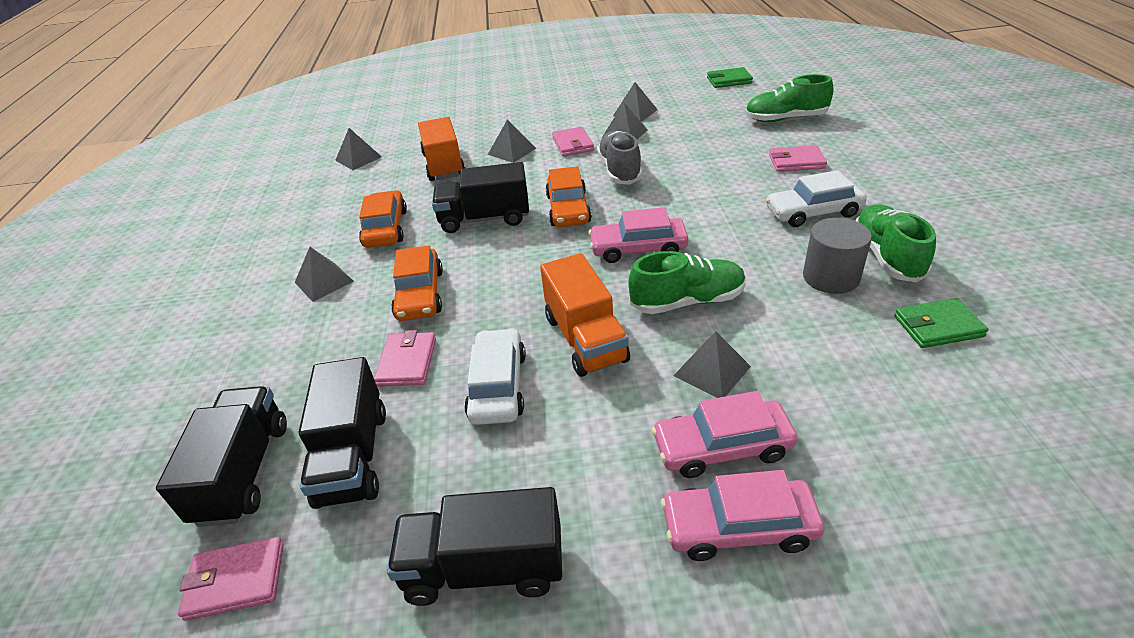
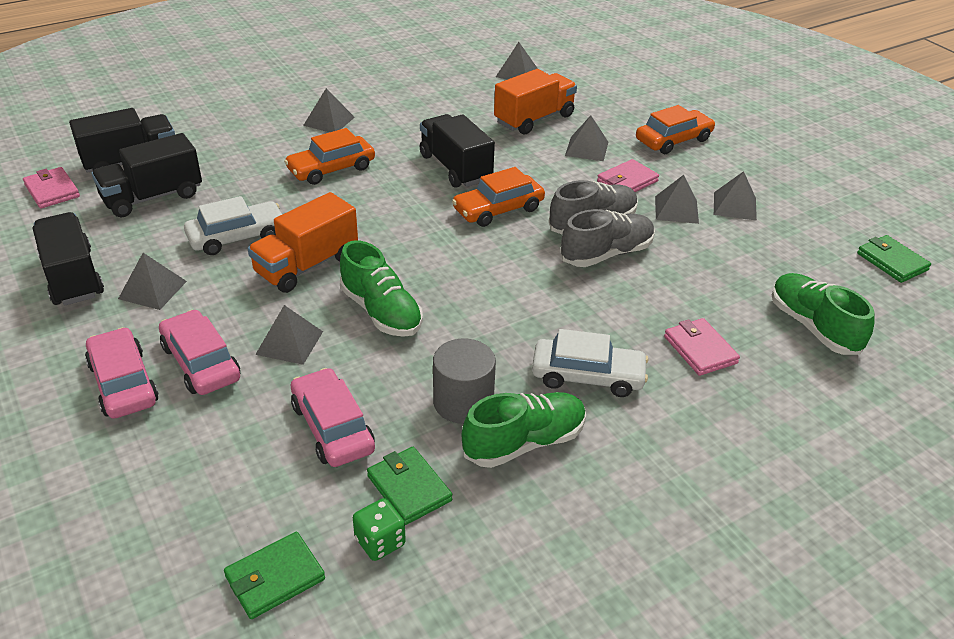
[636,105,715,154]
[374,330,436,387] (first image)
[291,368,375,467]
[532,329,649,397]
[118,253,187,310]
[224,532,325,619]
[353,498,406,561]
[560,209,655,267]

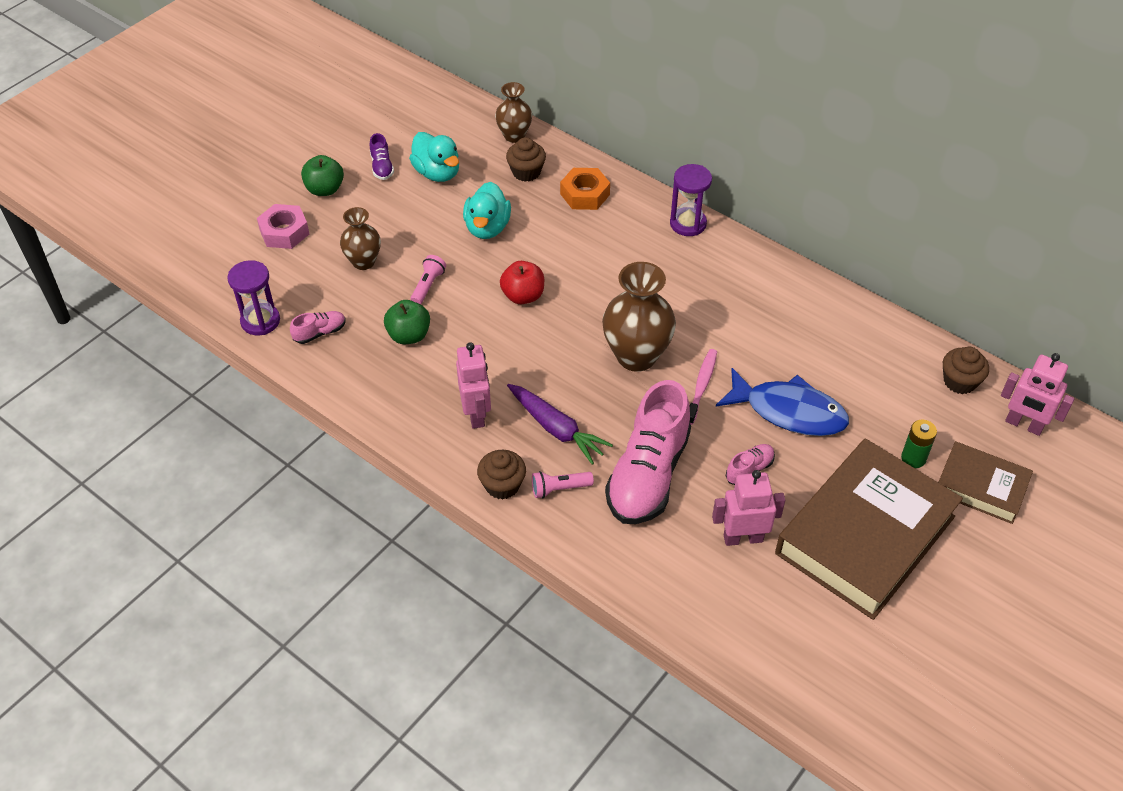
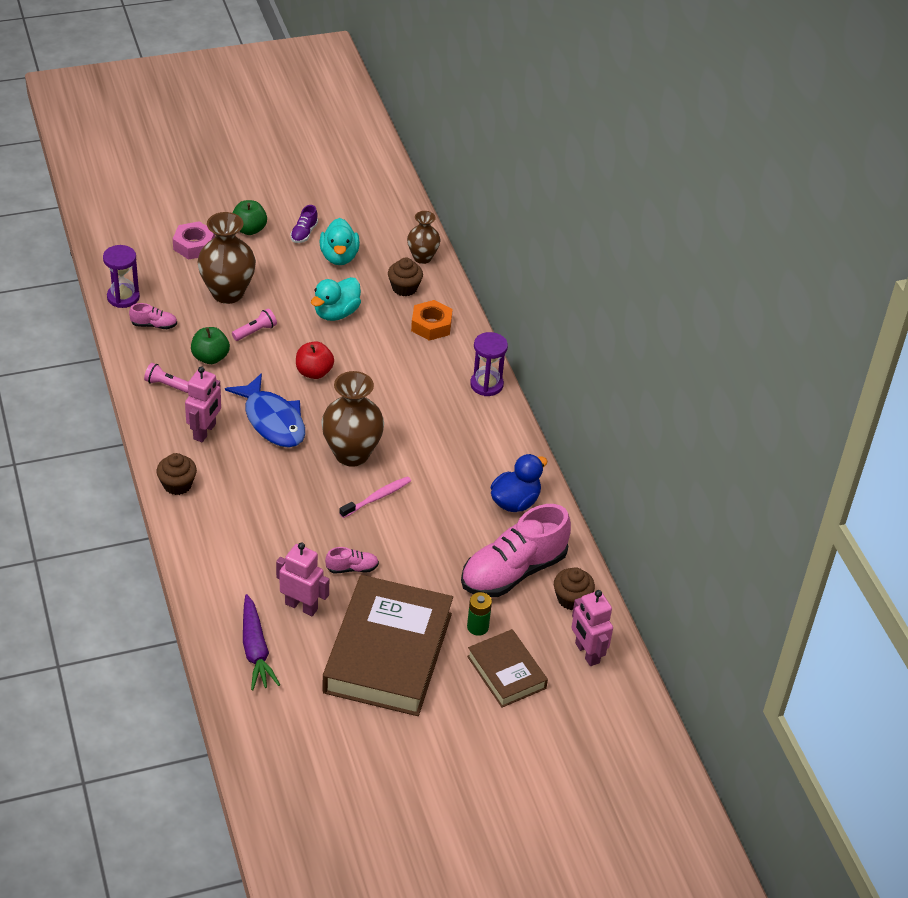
[197,212,256,304]
[243,594,280,690]
[144,363,188,393]
[461,504,571,597]
[225,373,305,448]
[323,575,453,716]
[491,454,547,512]

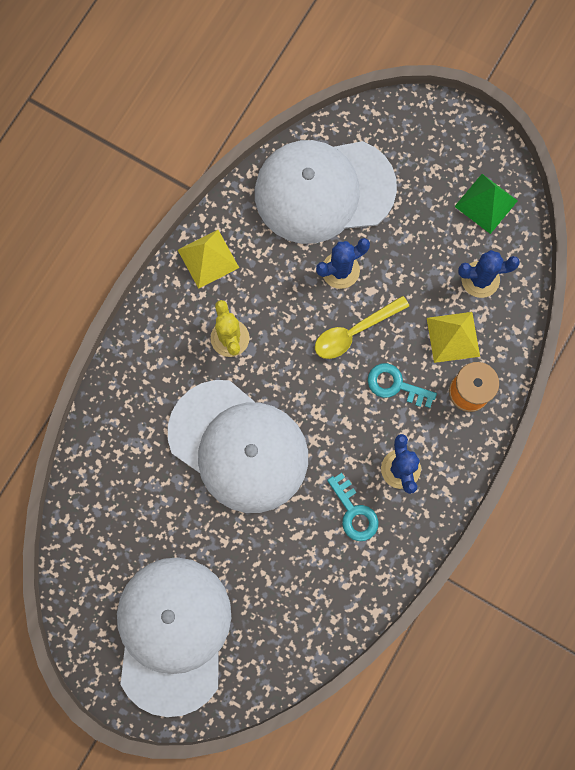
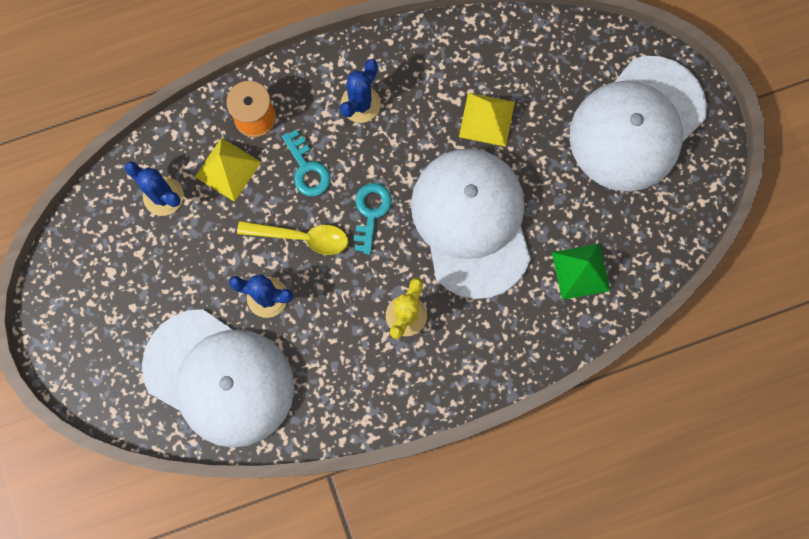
[459,93,515,147]
[354,183,392,254]
[552,244,610,300]

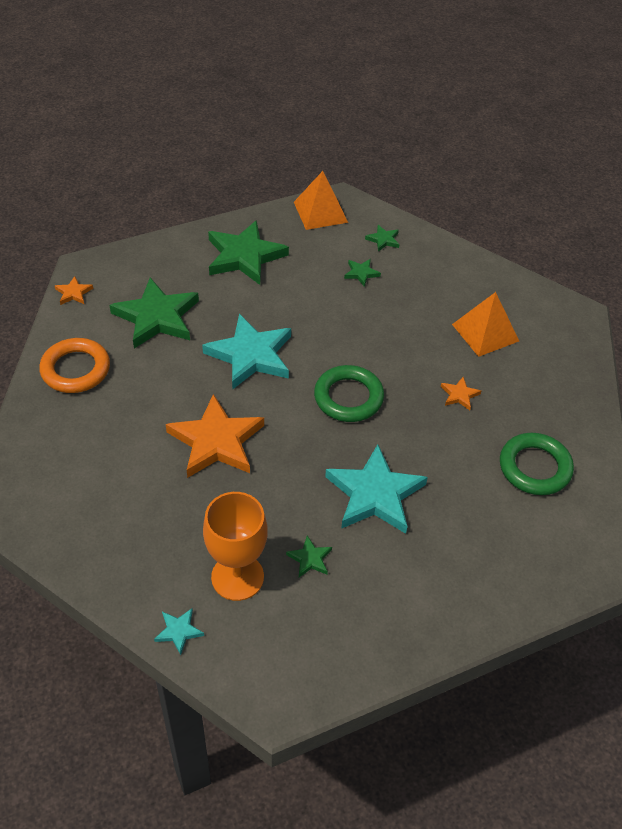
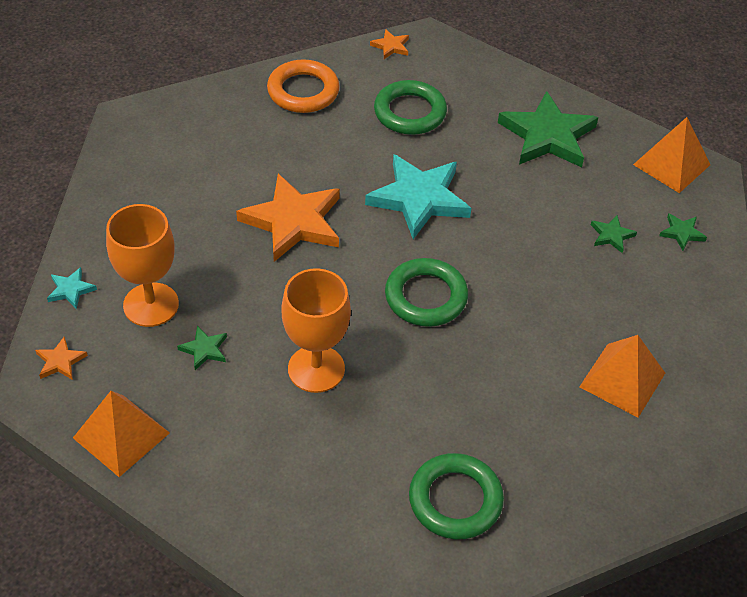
[374,80,447,135]
[282,268,351,393]
[35,337,88,380]
[73,391,170,477]

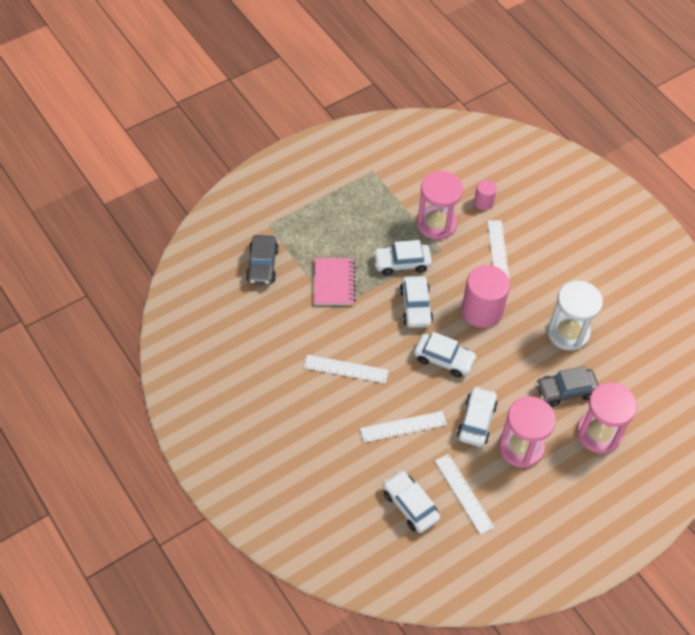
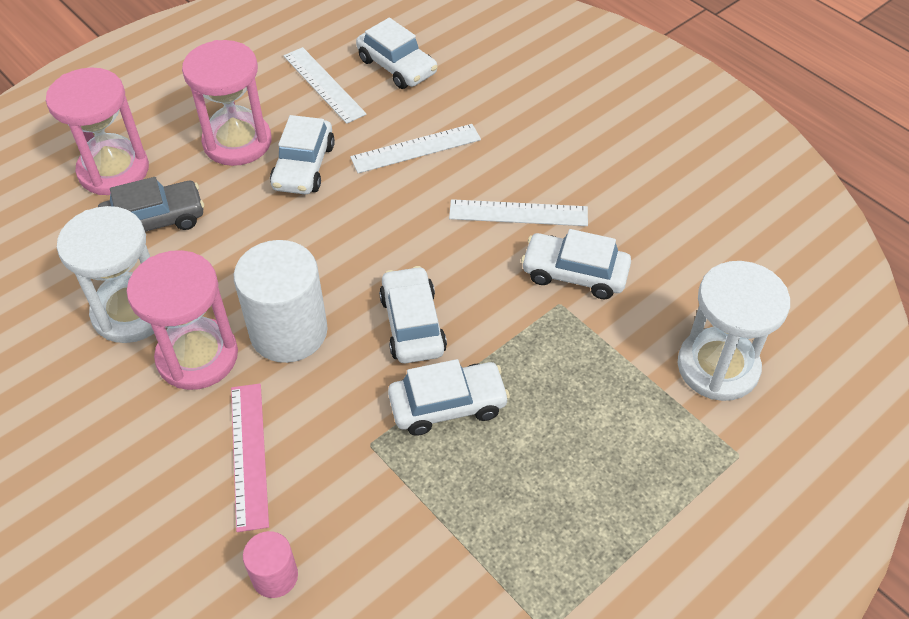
[678,261,790,401]
[314,258,356,305] (first image)
[521,229,631,299]
[127,250,238,390]
[234,240,328,363]
[231,383,269,532]

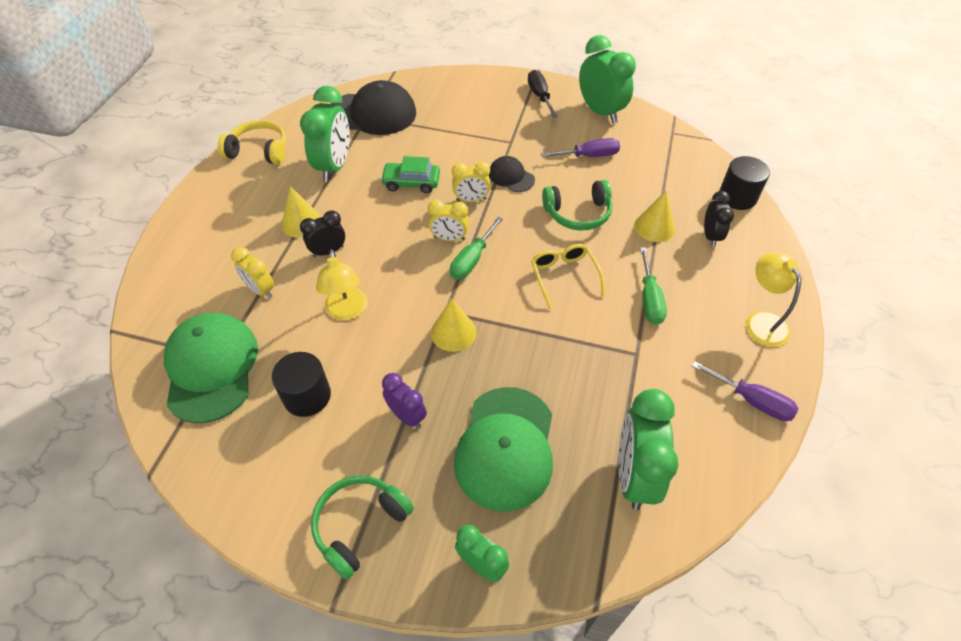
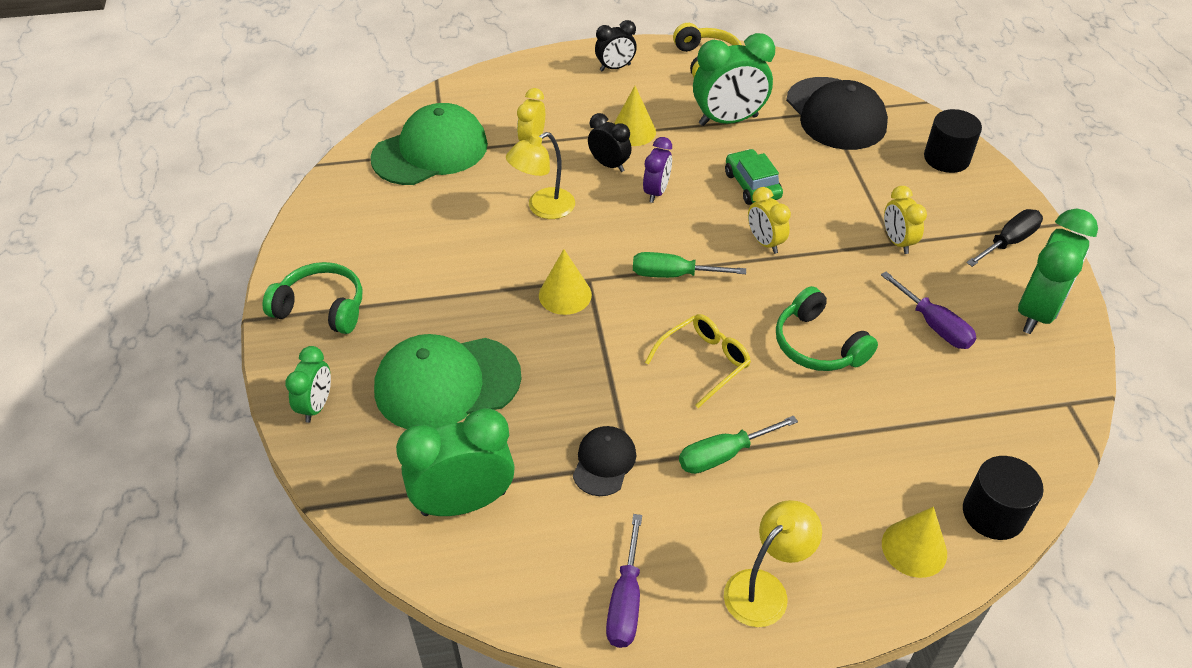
[924,109,982,173]
[643,137,672,203]
[884,186,927,254]
[573,426,636,496]
[882,507,947,578]
[595,20,637,71]

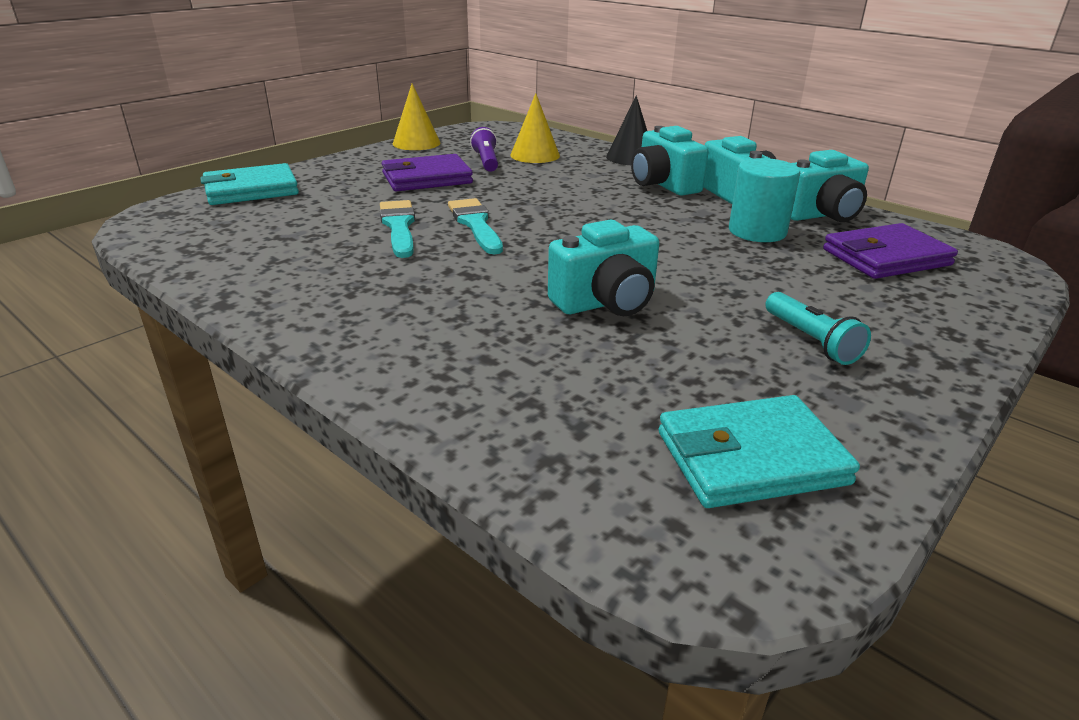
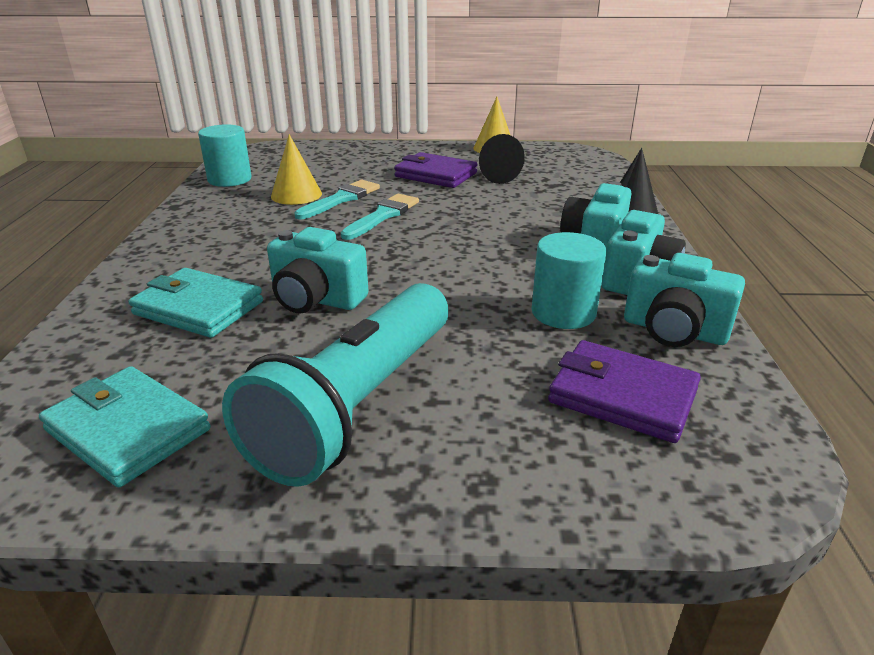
[128,268,263,338]
[479,134,525,184]
[271,134,322,205]
[222,283,448,487]
[198,124,251,187]

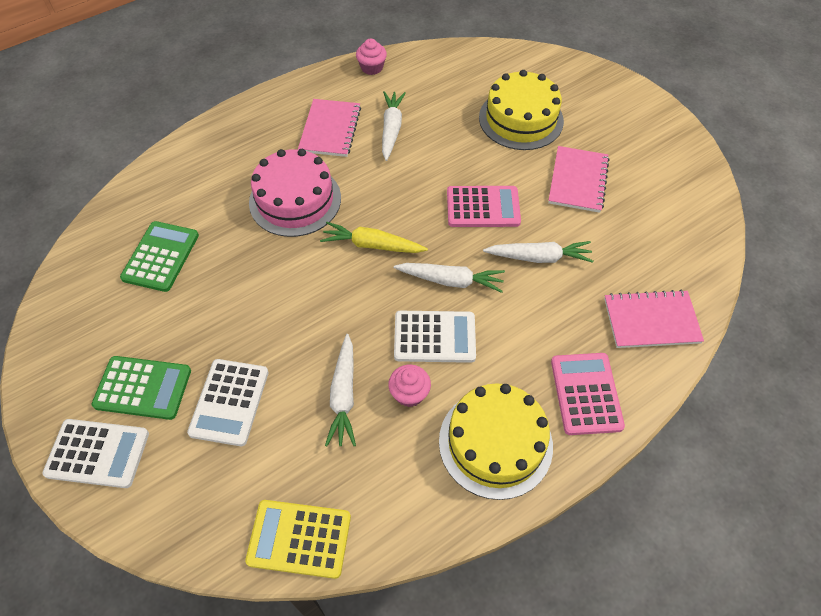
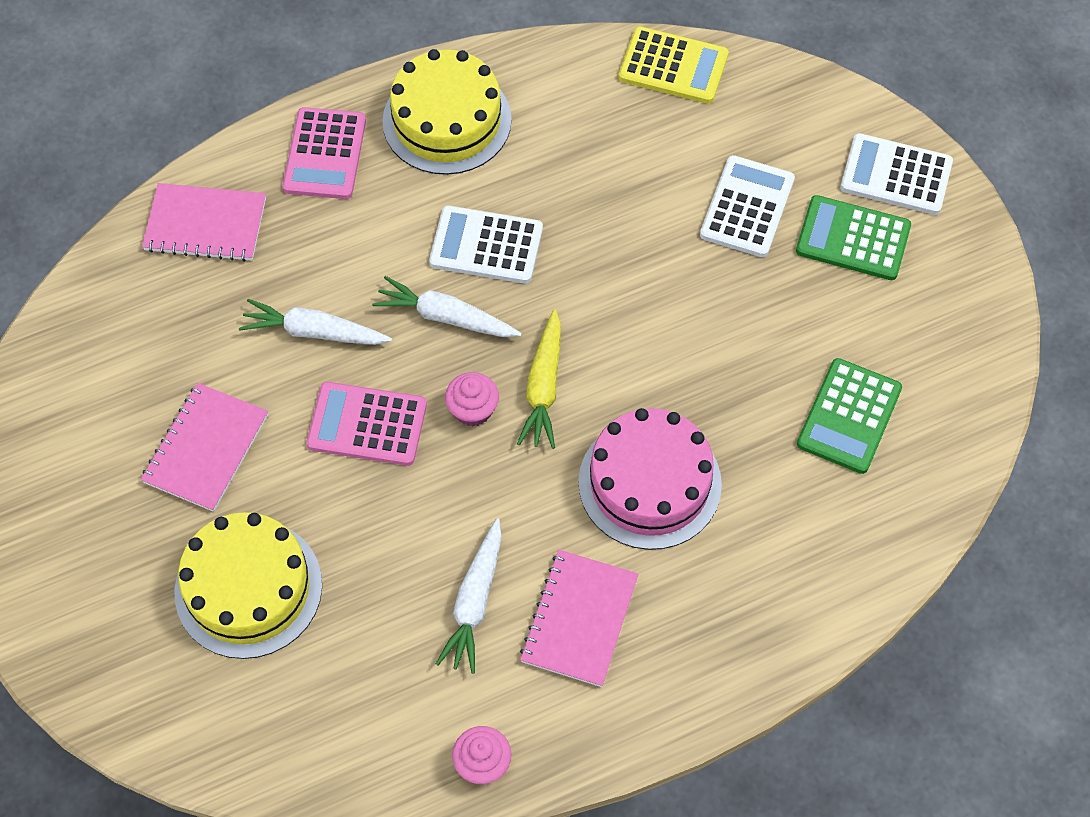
[517,309,561,449]
[325,334,356,447] (first image)
[445,372,499,426]

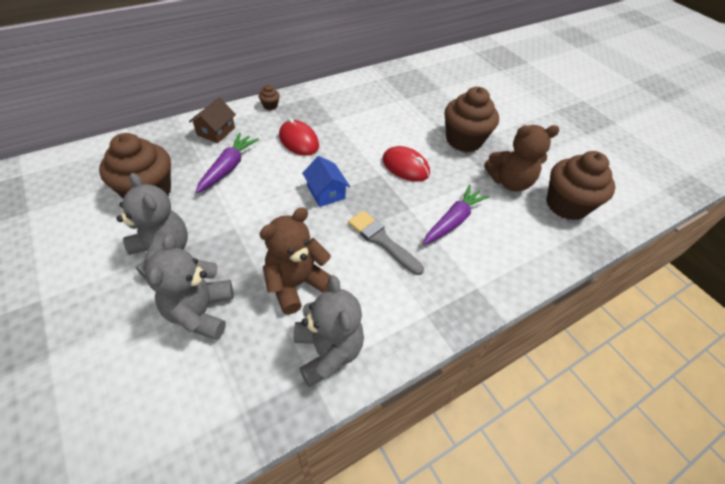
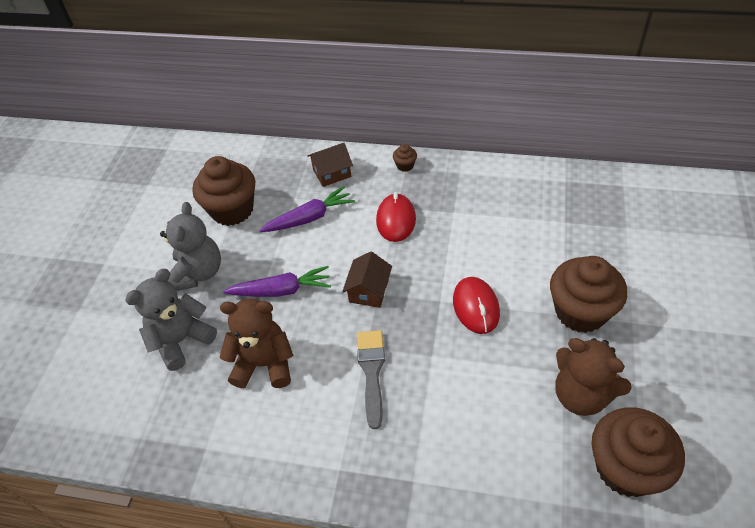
[294,275,364,387] (first image)
[342,252,392,308]
[223,266,331,297]

